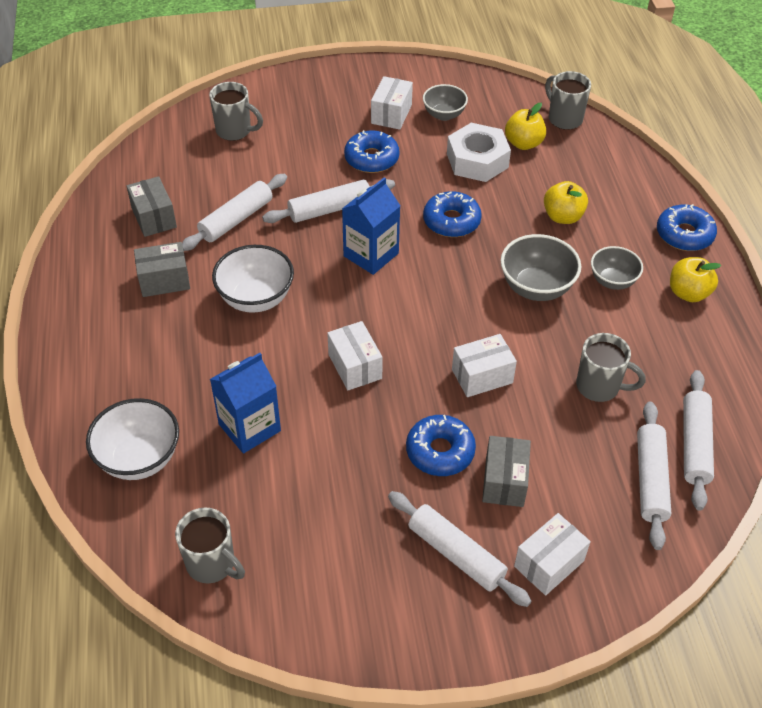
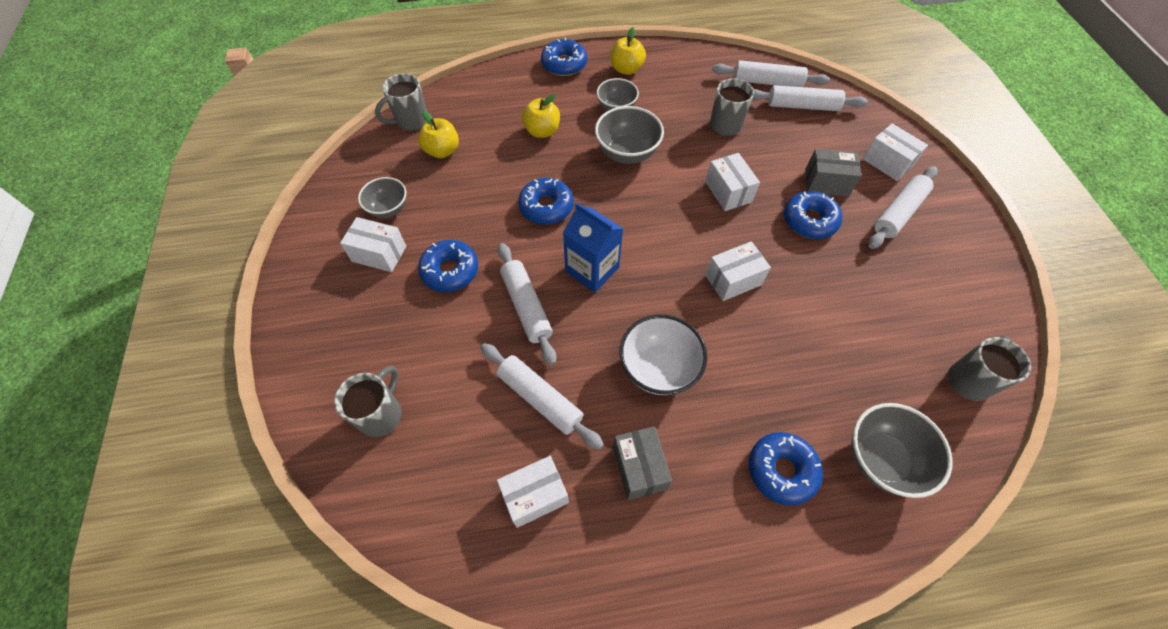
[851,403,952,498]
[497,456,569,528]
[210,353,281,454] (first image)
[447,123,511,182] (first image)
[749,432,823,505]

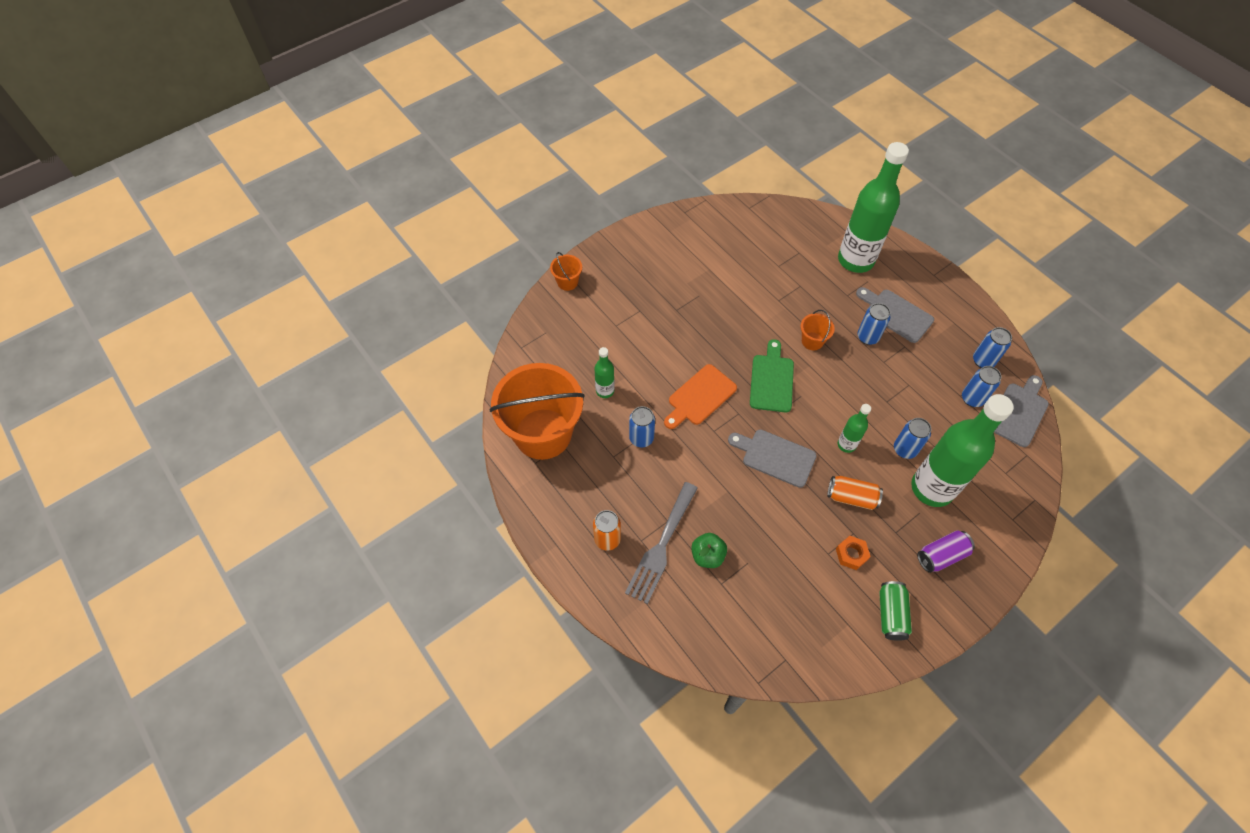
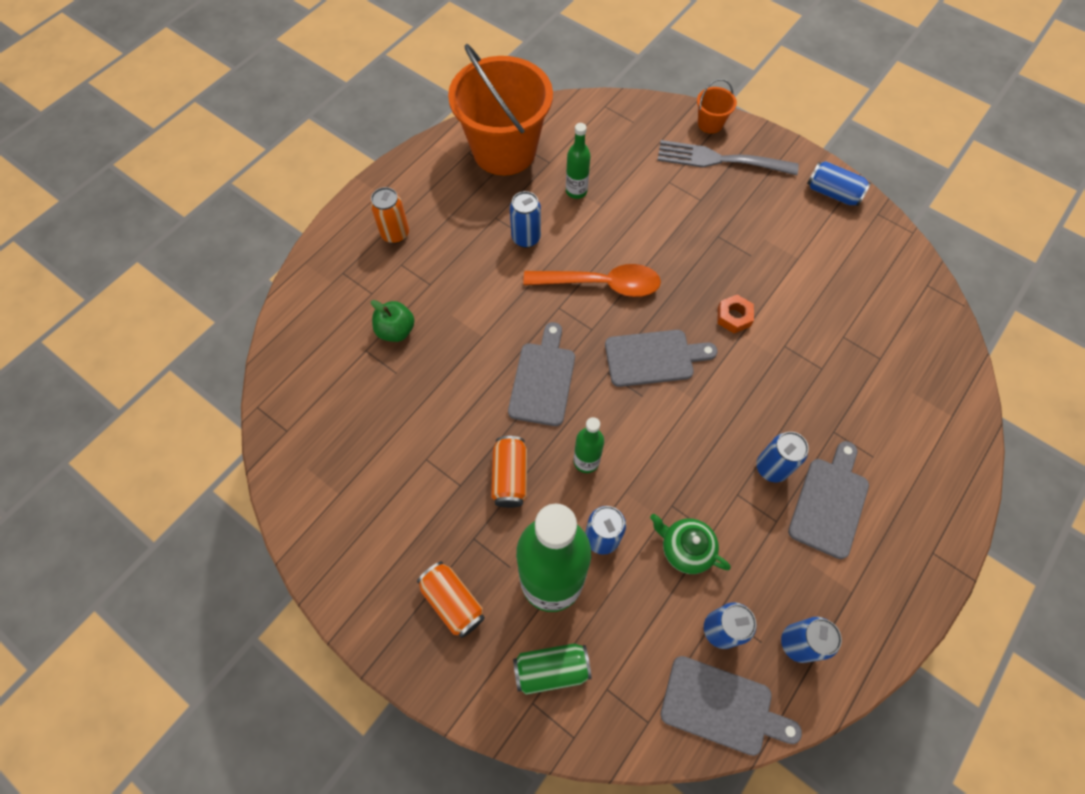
[657,140,799,175]
[523,264,661,297]
[605,330,718,387]
[801,310,835,350] (first image)
[718,295,754,333]
[838,142,909,273] (first image)
[513,643,592,695]
[417,561,485,638]
[650,514,731,574]
[807,161,871,206]

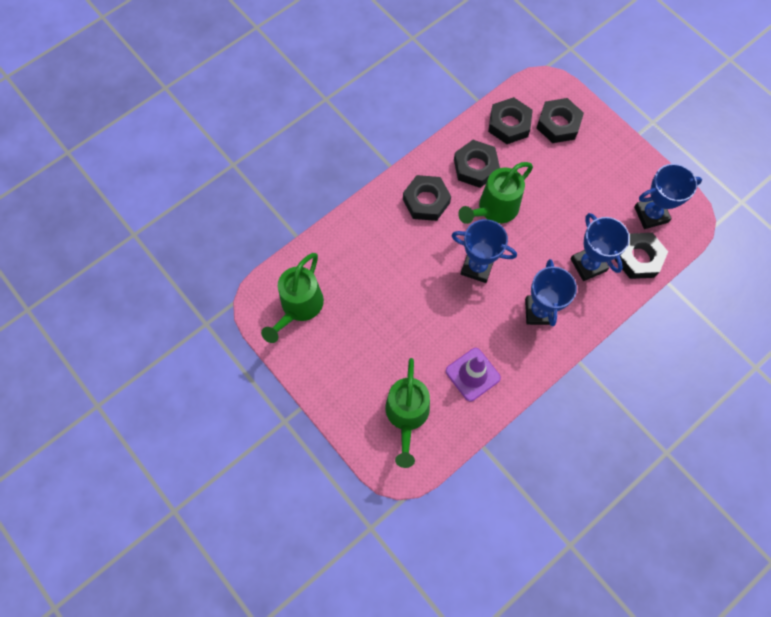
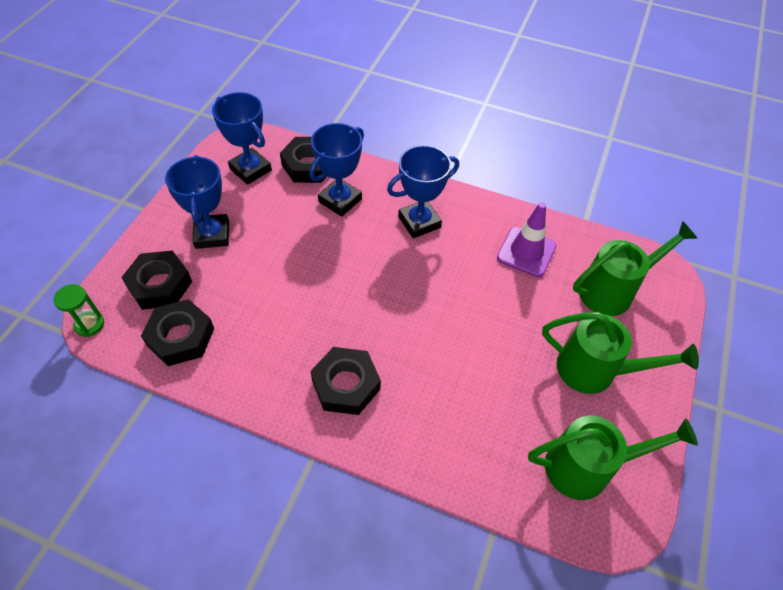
[165,155,229,249]
[454,140,500,188] (first image)
[542,312,699,394]
[54,284,104,337]

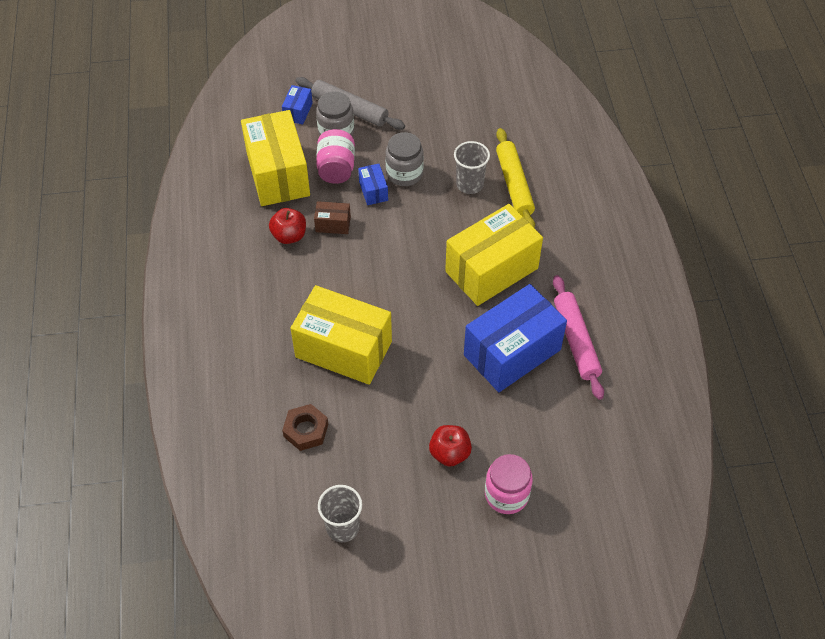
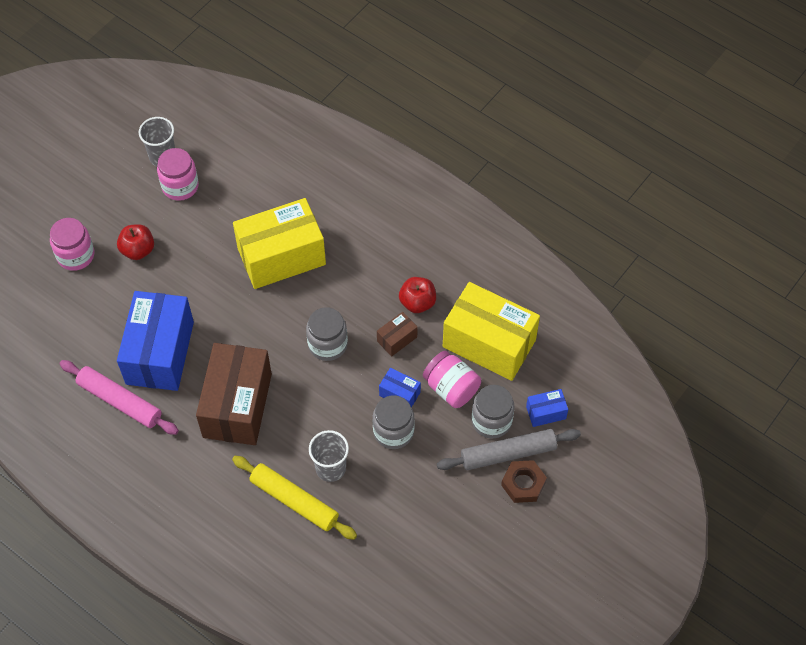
[526,389,568,427]
[501,460,547,503]
[196,343,272,445]
[157,148,199,201]
[306,307,348,361]

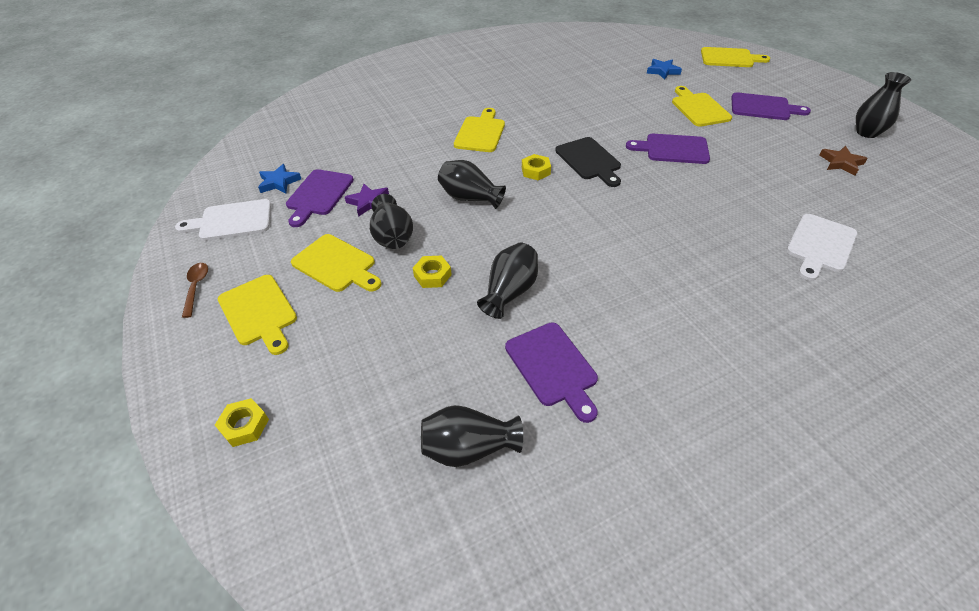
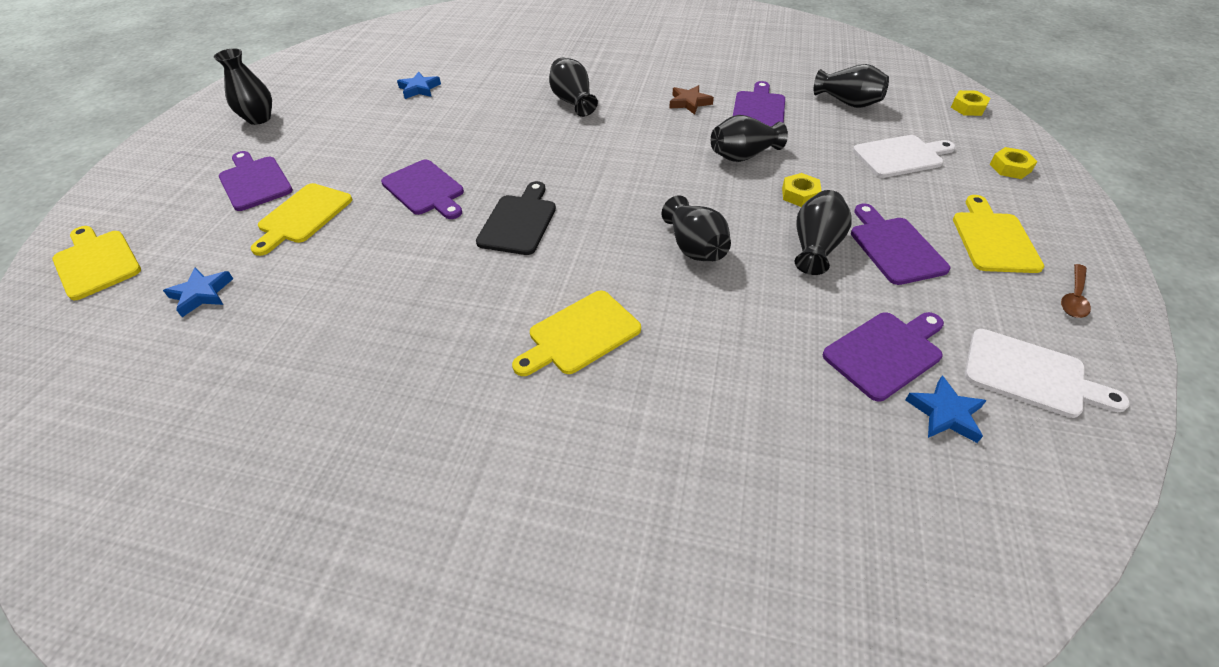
[851,203,950,285]
[345,184,389,217] (first image)
[951,90,991,116]
[853,135,955,178]
[669,85,714,115]
[397,72,441,99]
[549,58,598,117]

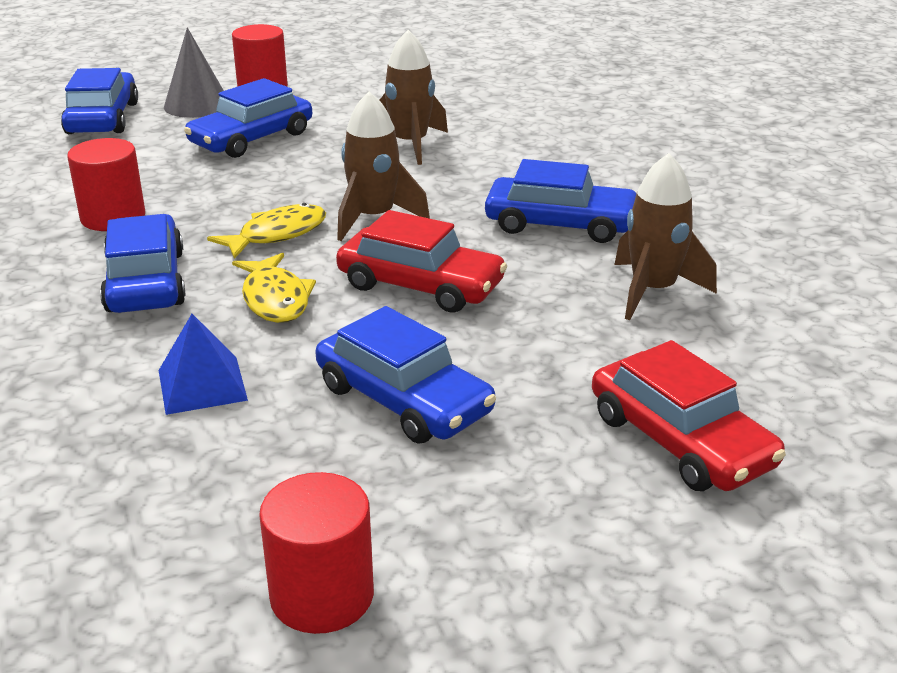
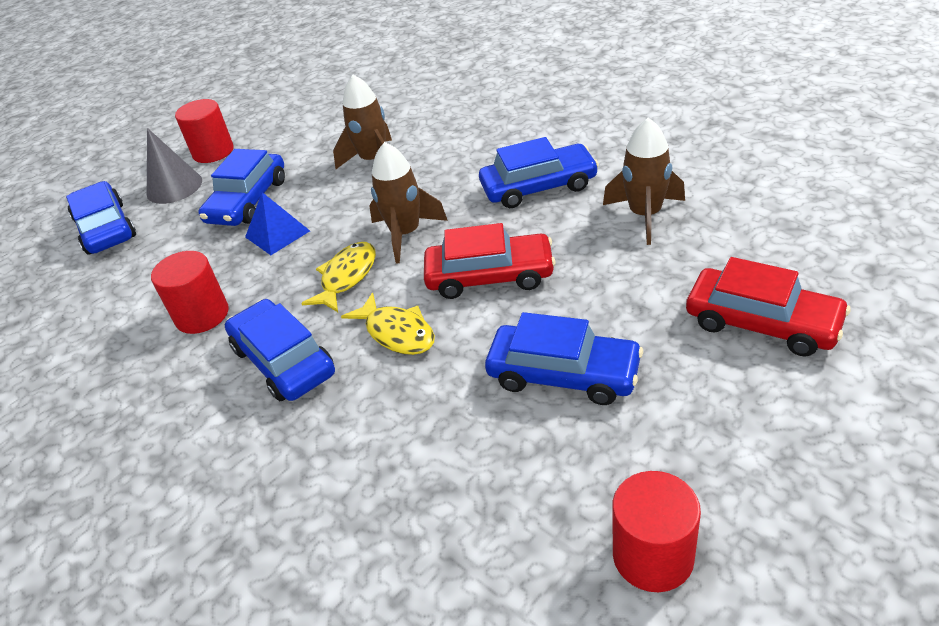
[245,192,310,255]

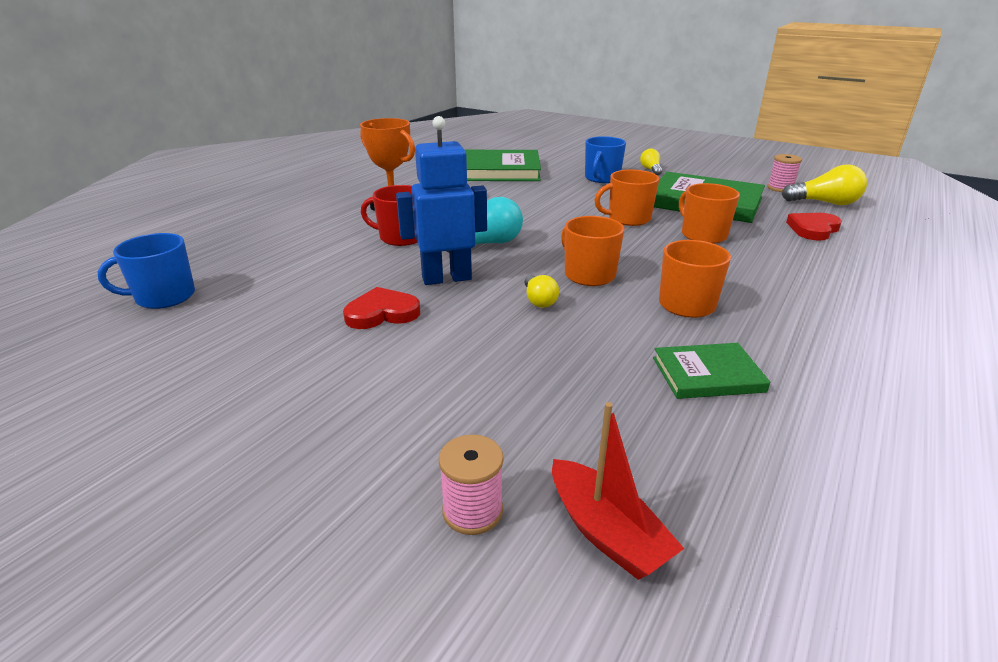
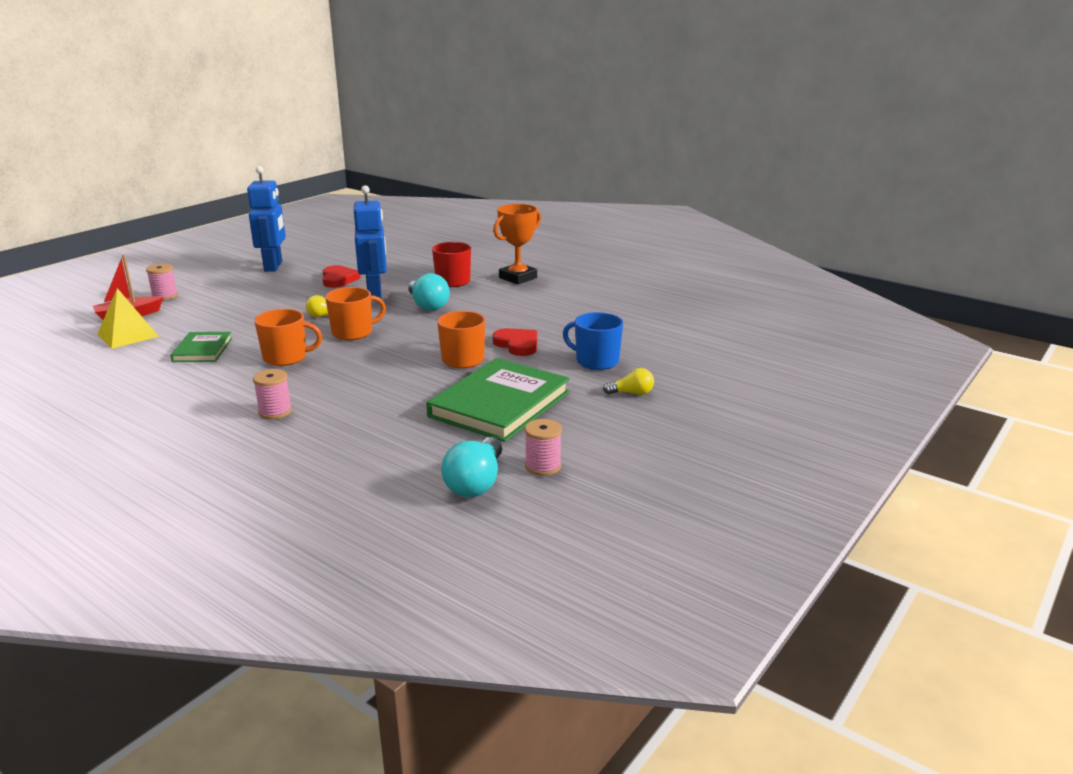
[98,233,195,309] (first image)
[465,150,541,181] (first image)
[679,183,740,244] (first image)
[441,437,502,497]
[493,328,537,356]
[97,288,159,349]
[247,166,286,272]
[253,369,292,419]

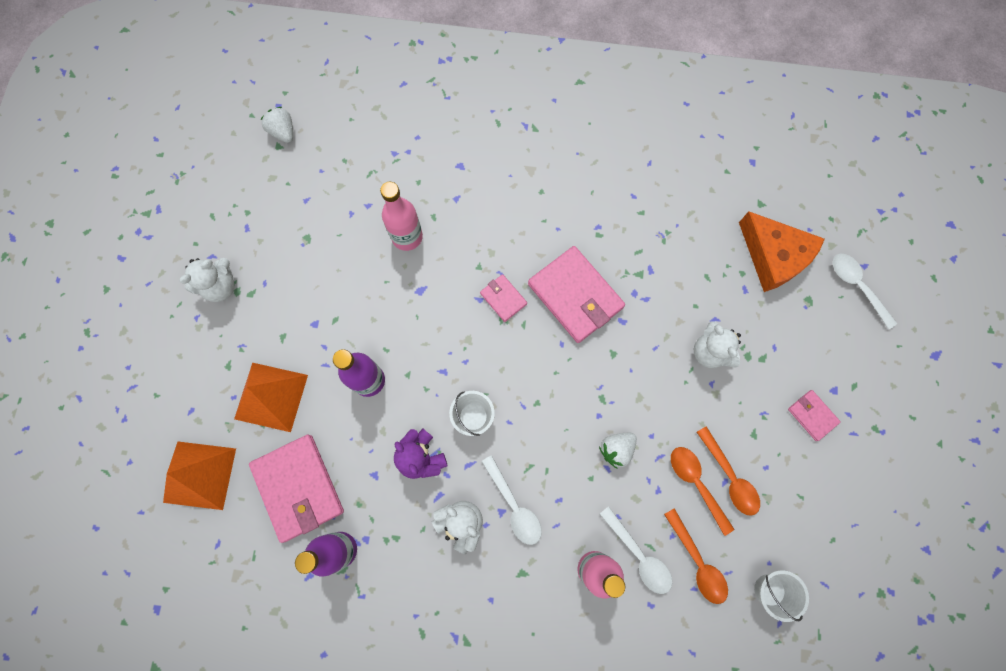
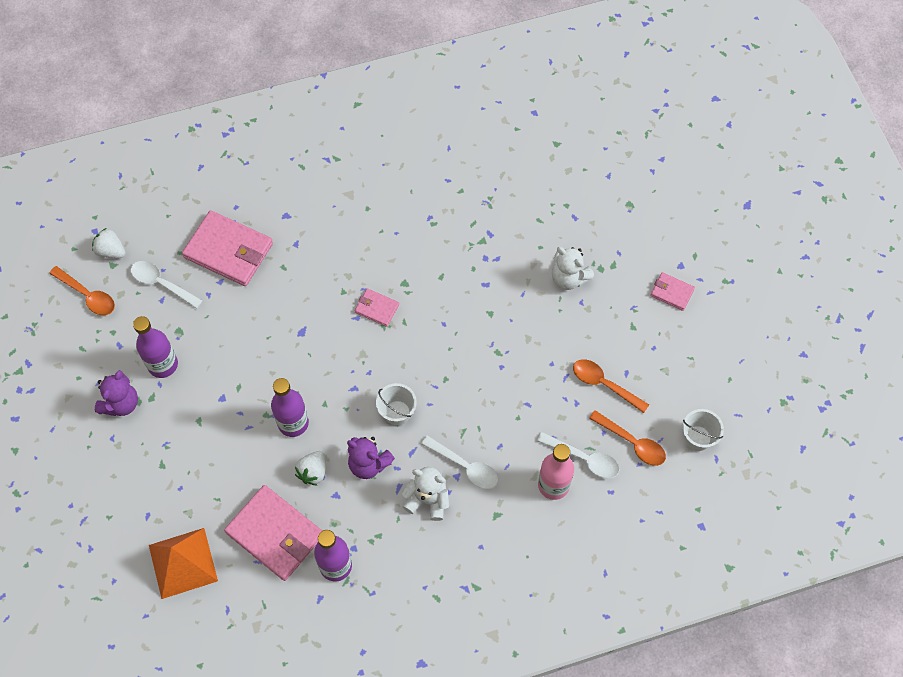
[95,370,138,416]
[234,363,308,432] (first image)
[380,182,423,251] (first image)
[182,210,273,286]
[295,451,326,485]
[49,266,115,315]
[739,211,825,292] (first image)
[131,261,203,309]
[133,316,178,378]

